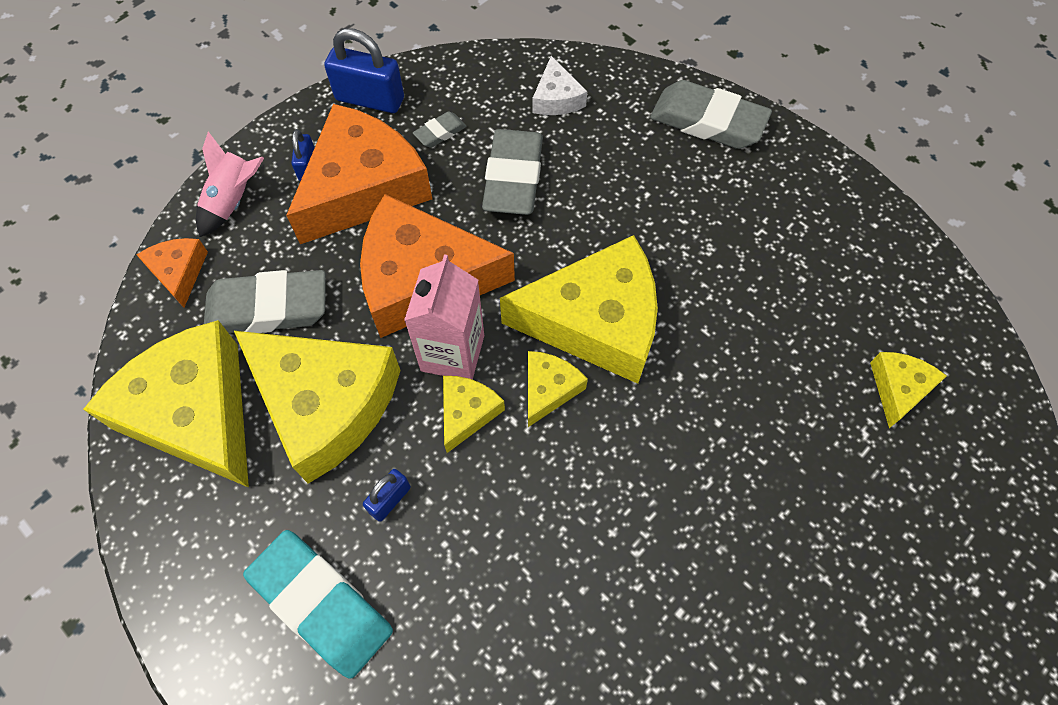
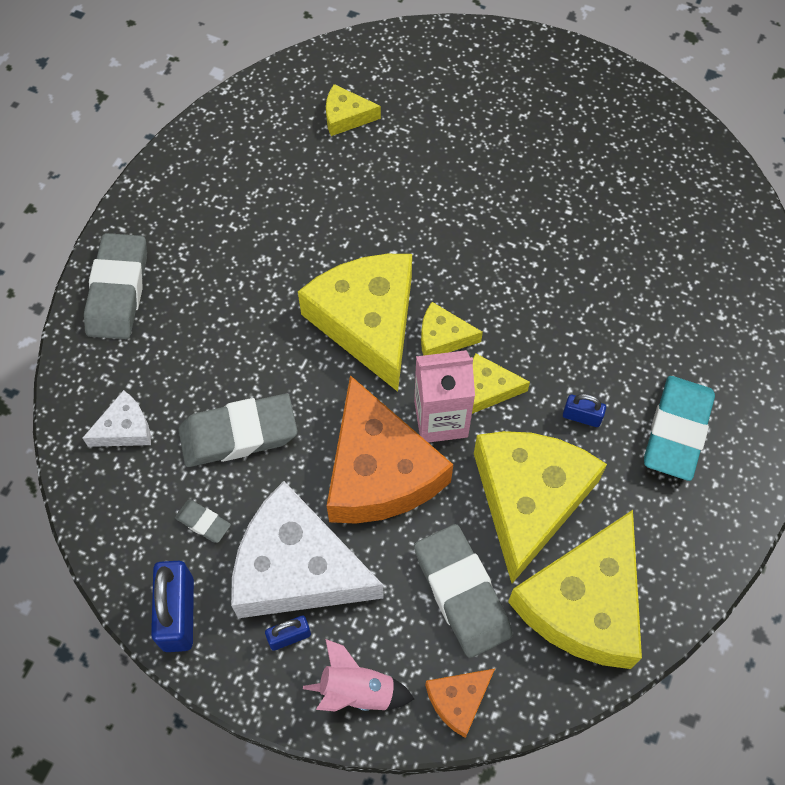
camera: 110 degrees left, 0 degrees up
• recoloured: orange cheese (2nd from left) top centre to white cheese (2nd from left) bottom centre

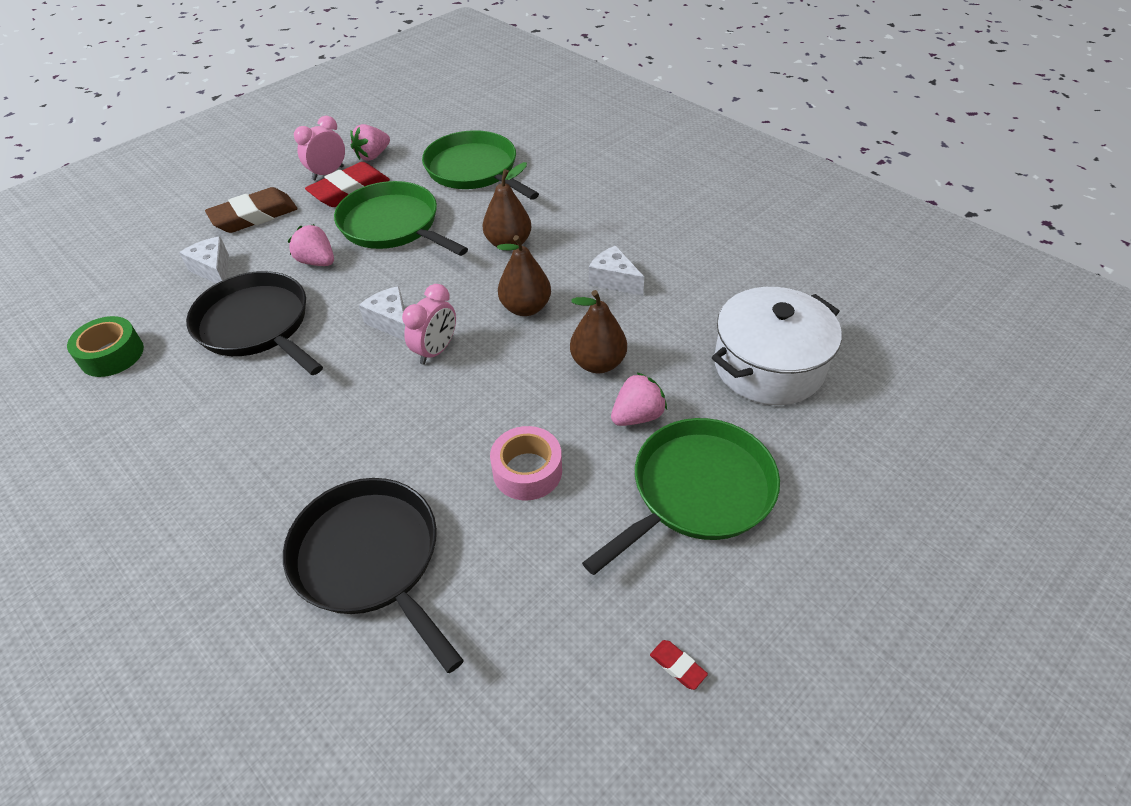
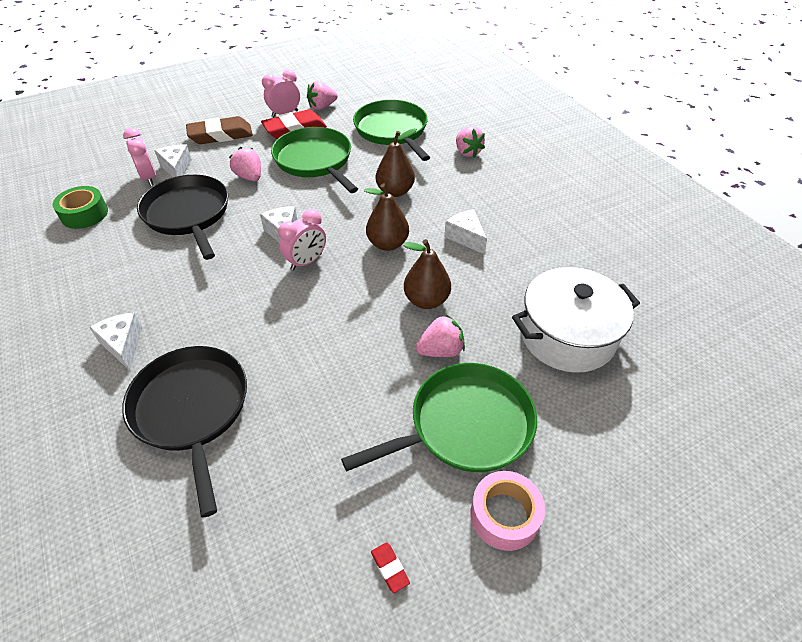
camera: 15 degrees right, 0 degrees up
• added: white cheese (1st from left) middle left
• added: pink clock (1st from left) top left
• added: pink strawberry (4th from left) top centre
• moved: pink tape centre to bottom centre

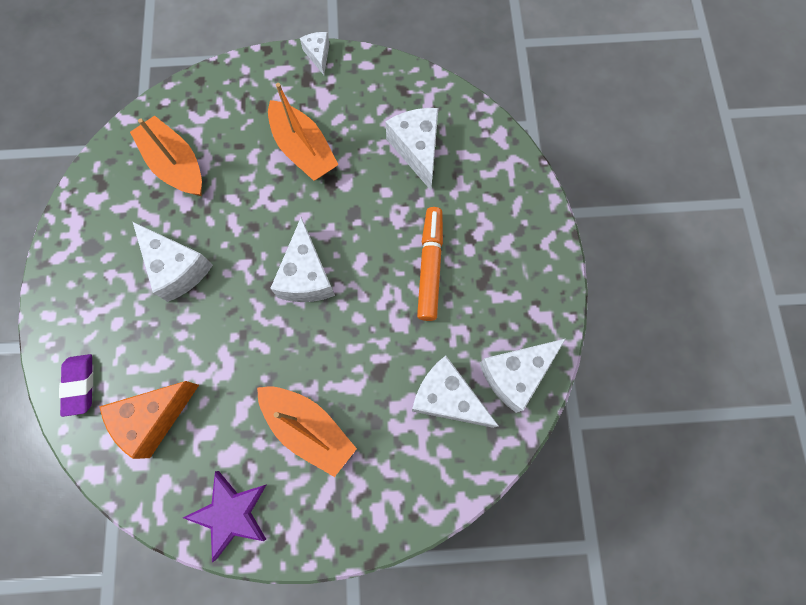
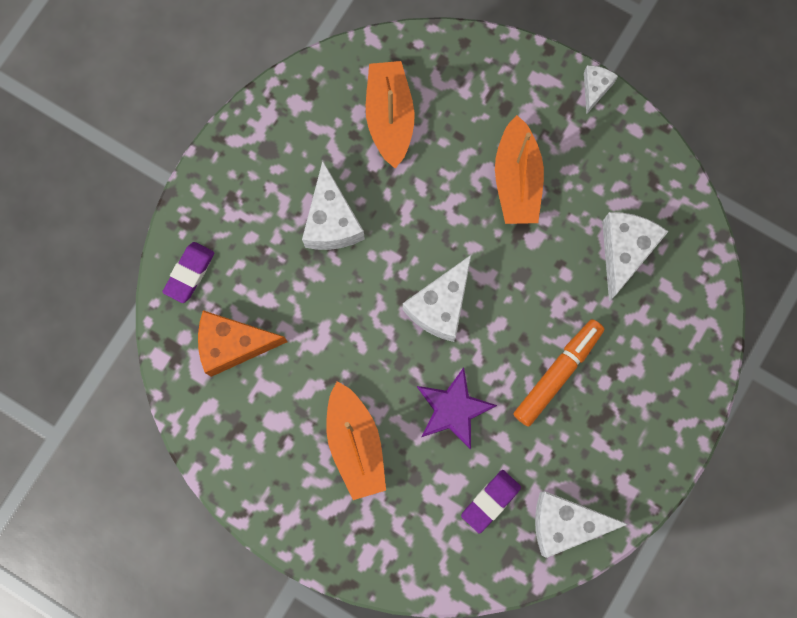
camera: 35 degrees right, 5 degrees up
• moved: purple star bottom left to centre
• replaced: white cheese (5th from left) centre to purple eraser (2nd from left) bottom centre

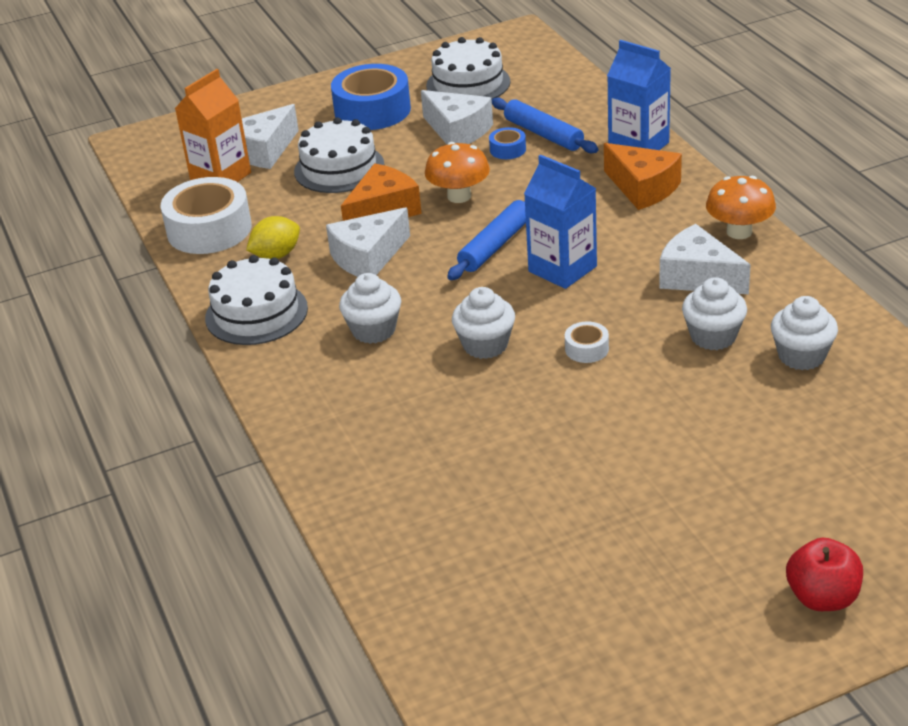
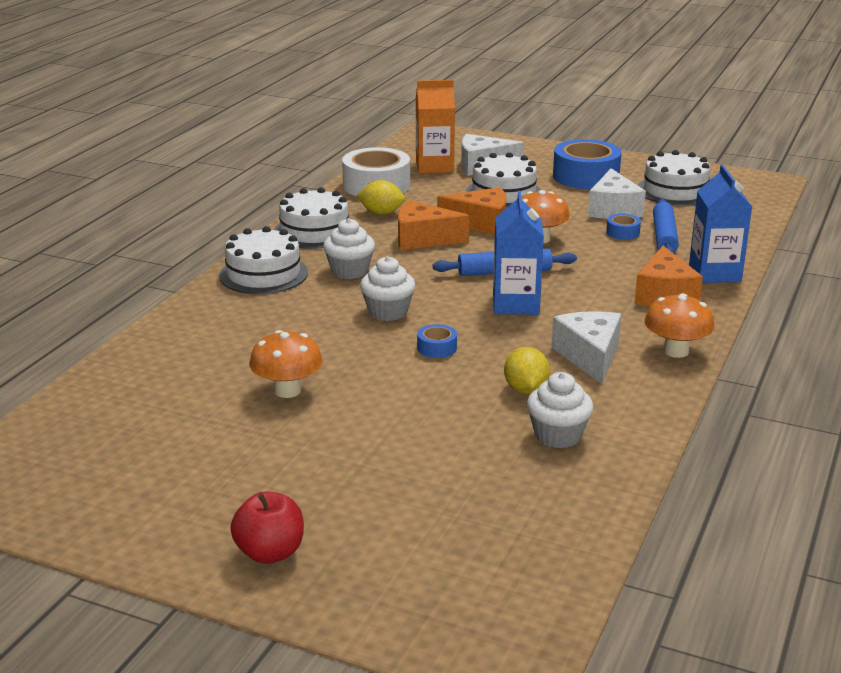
camera: 45 degrees right, 10 degrees down
• added: white cake (1st from left) middle left
• added: orange mushroom (1st from left) centre
• replaced: white cupcake (3rd from left) middle right to yellow lemon (2nd from left) centre
• recoloured: white cheese (2nd from left) centre to orange cheese (1st from left) centre
• recoloured: white tape (2nd from left) centre to blue tape (1st from left) centre

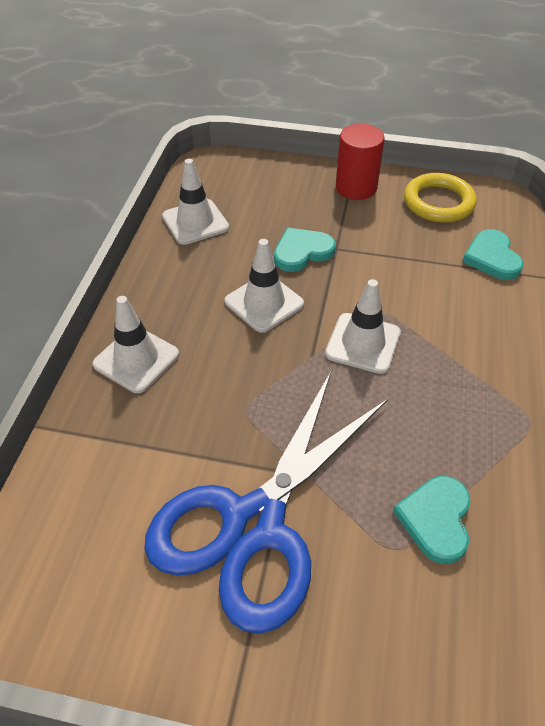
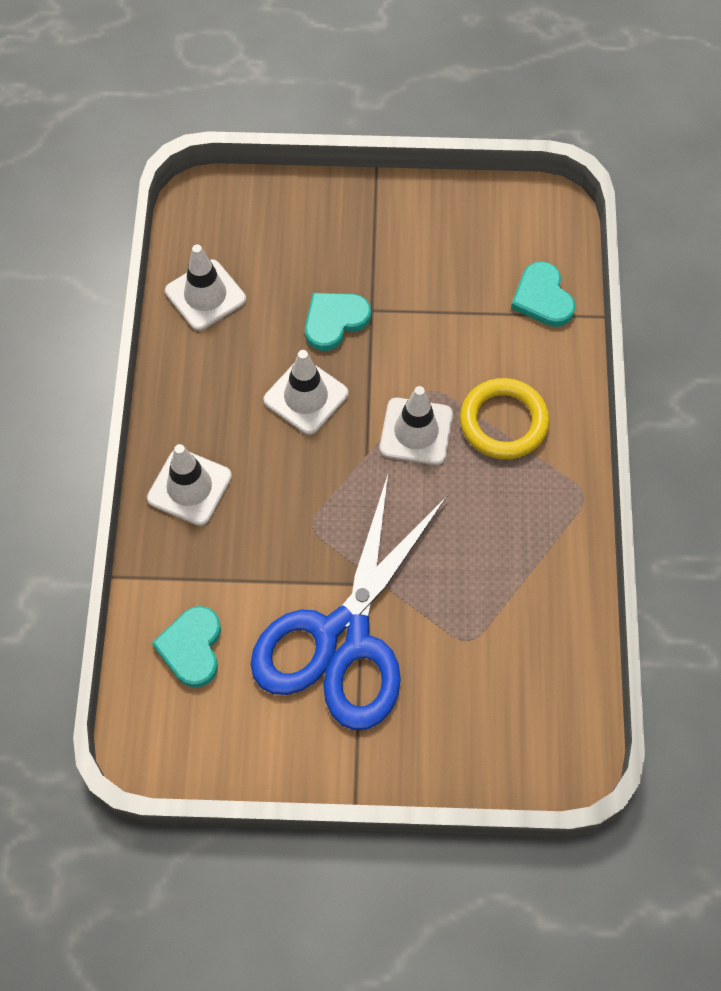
camera: 10 degrees left, 15 degrees up
• removed: red cylinder top centre
• moved: turquoise heart (2nd from left in the first image) bottom right to turquoise heart (1st from left) middle left
• moved: yellow ring top right to middle right

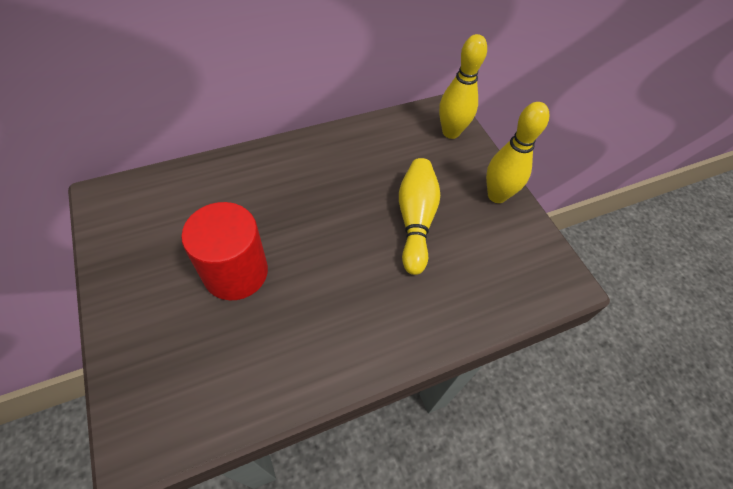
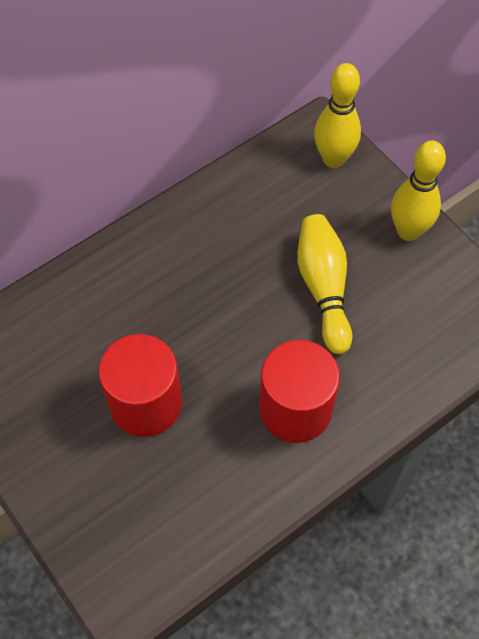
camera: 10 degrees left, 5 degrees up
• added: red cylinder (2nd from left) centre

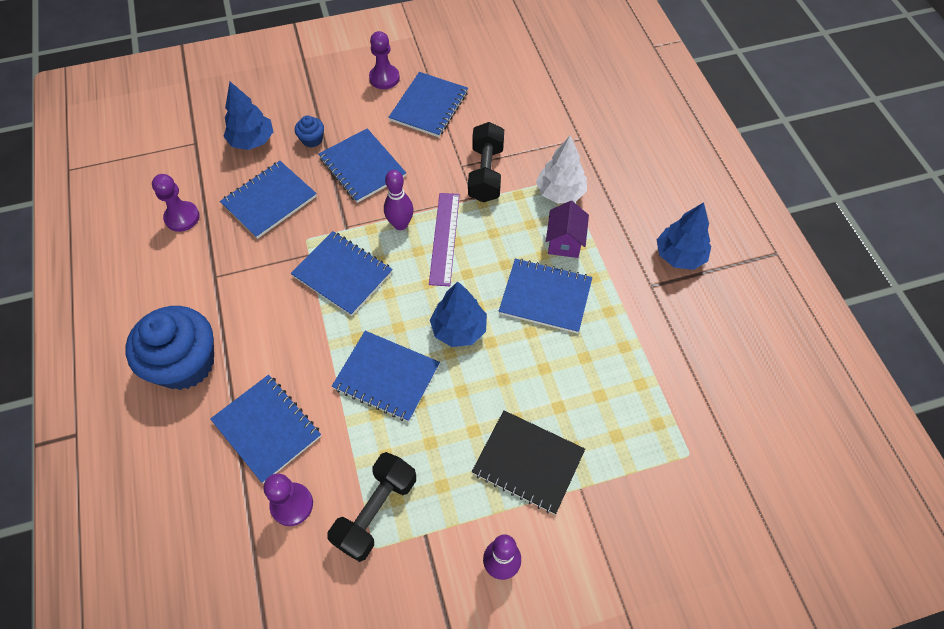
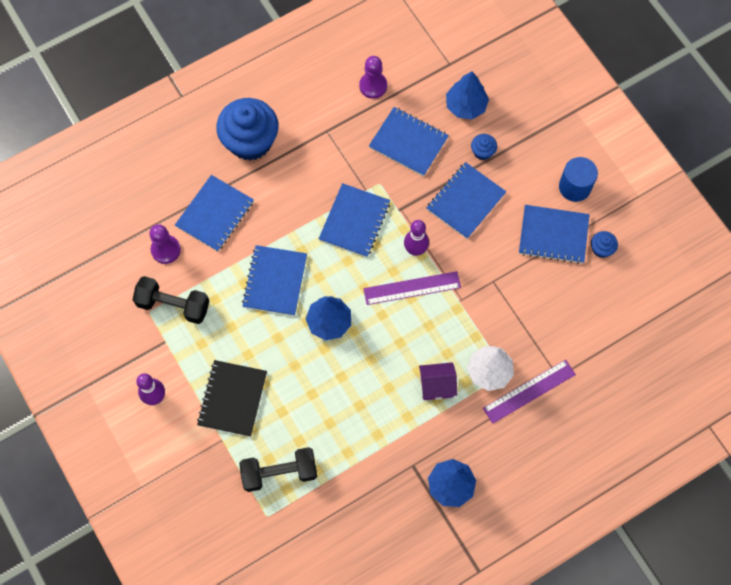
camera: 75 degrees right, 10 degrees up
• removed: blue notebook (7th from left) centre
• added: purple ruler (2nd from left) bottom right
• added: blue cupcake (3rd from left) middle right
• moved: black dumbbell (2nd from left) top centre to bottom centre
• replaced: purple pawn (3rd from left) top centre to blue cylinder top right

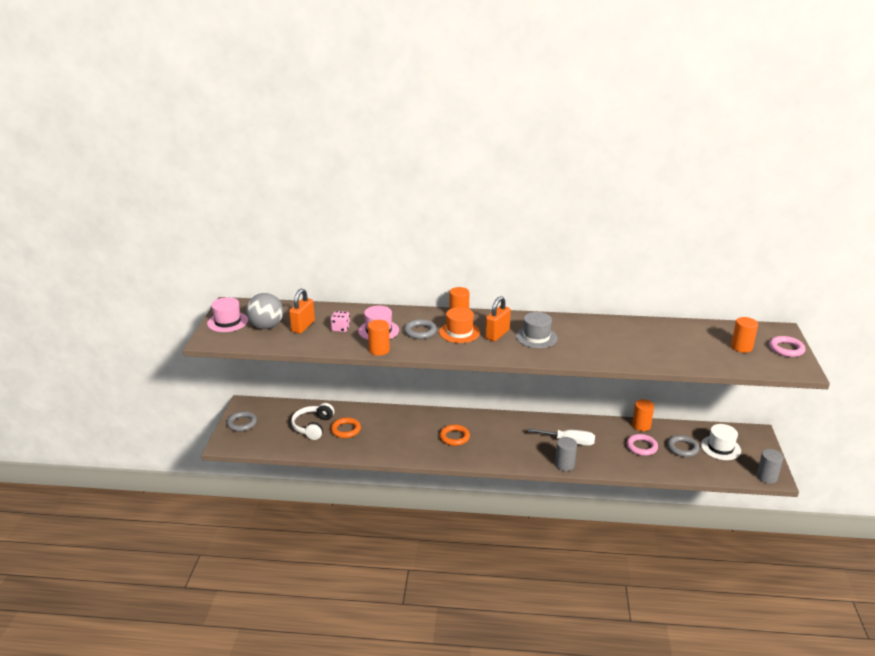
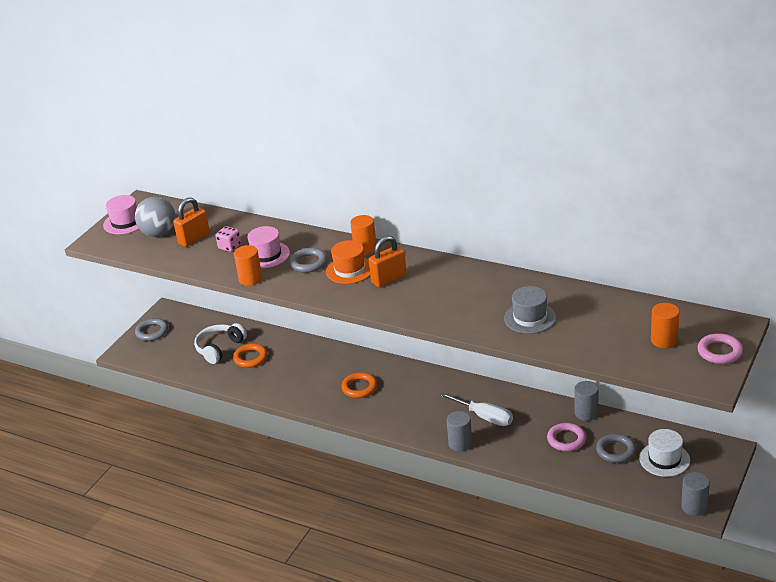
camera: 25 degrees right, 5 degrees up
• moved: grey hat centre to middle right
• recoloured: orange cylinder (3rd from left) middle right to grey cylinder (2nd from left) bottom right

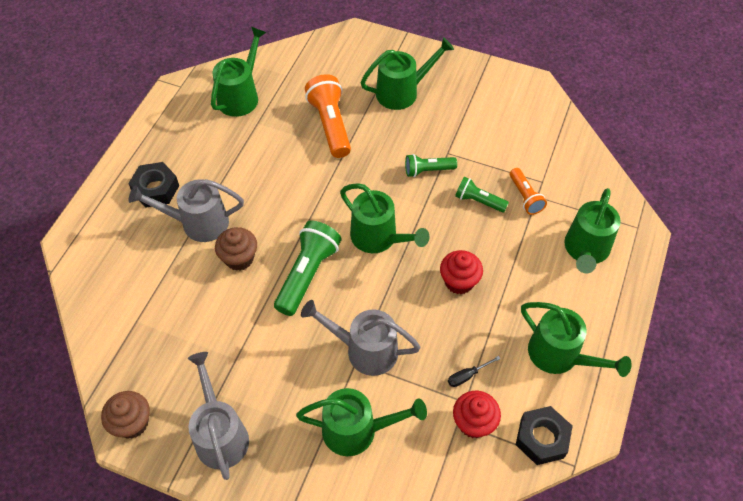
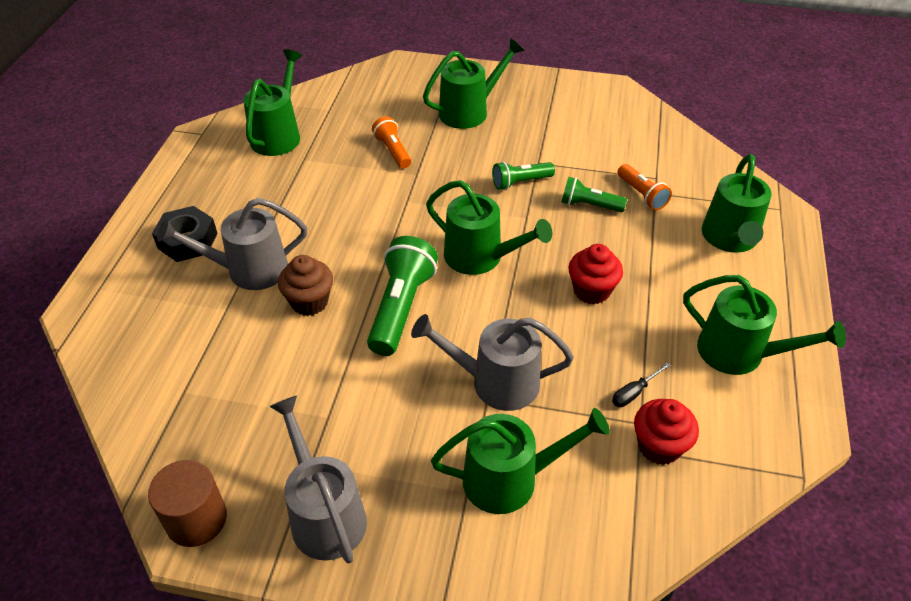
camera: 10 degrees left, 10 degrees down
• removed: black nut (2nd from left) bottom right
• replaced: brown cupcake (1st from left) bottom left to brown cylinder bottom left
• resized: orange flashlight (1st from left) top centre = top centre x0.58

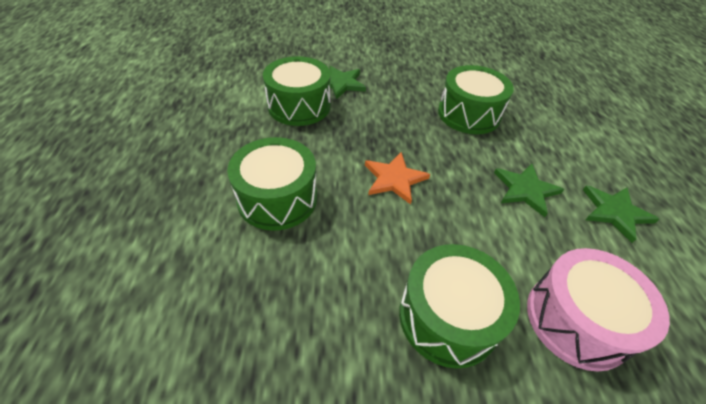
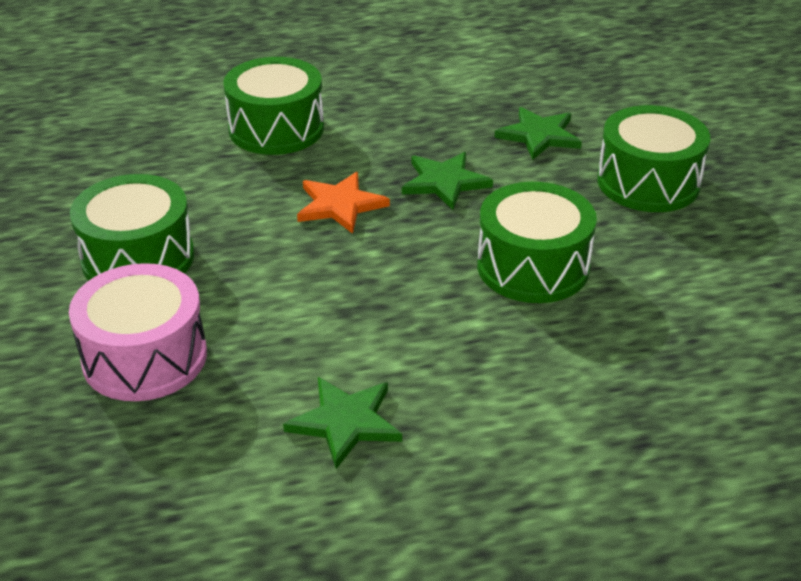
camera: 80 degrees right, 10 degrees down
• moved: green drum (2nd from left in the first image) top centre to green drum (4th from left) top right
• moved: green star (2nd from left) middle right to top centre

